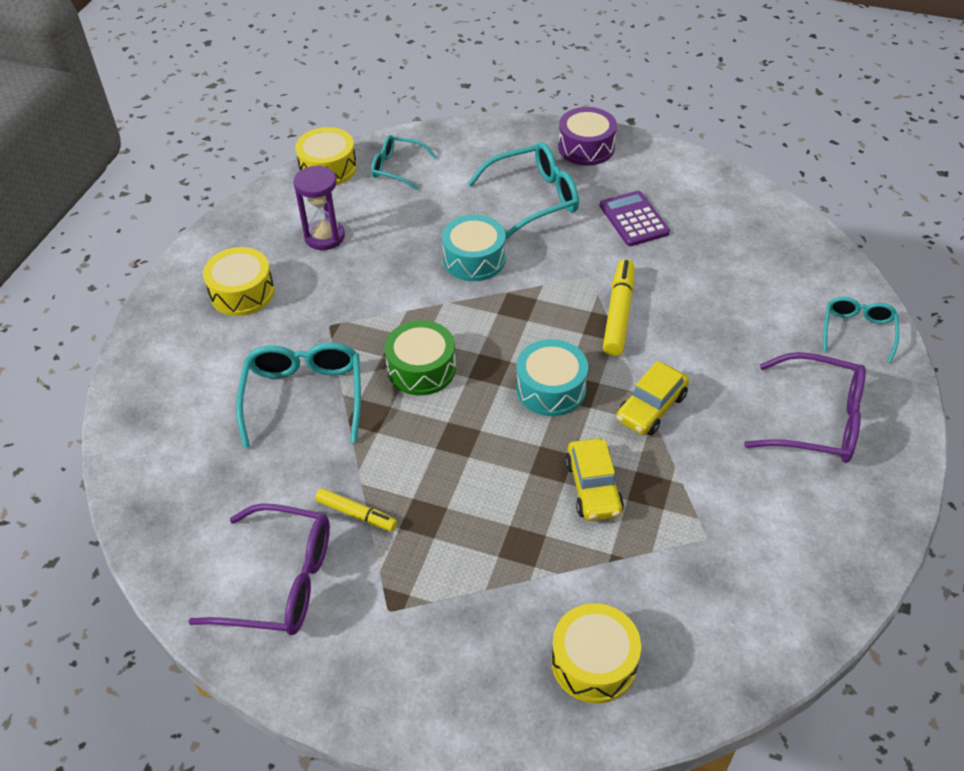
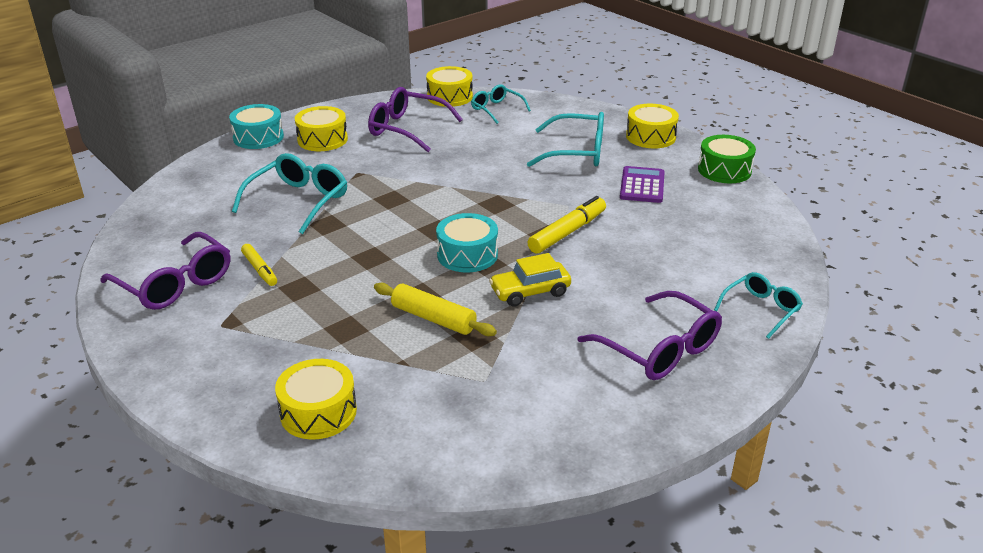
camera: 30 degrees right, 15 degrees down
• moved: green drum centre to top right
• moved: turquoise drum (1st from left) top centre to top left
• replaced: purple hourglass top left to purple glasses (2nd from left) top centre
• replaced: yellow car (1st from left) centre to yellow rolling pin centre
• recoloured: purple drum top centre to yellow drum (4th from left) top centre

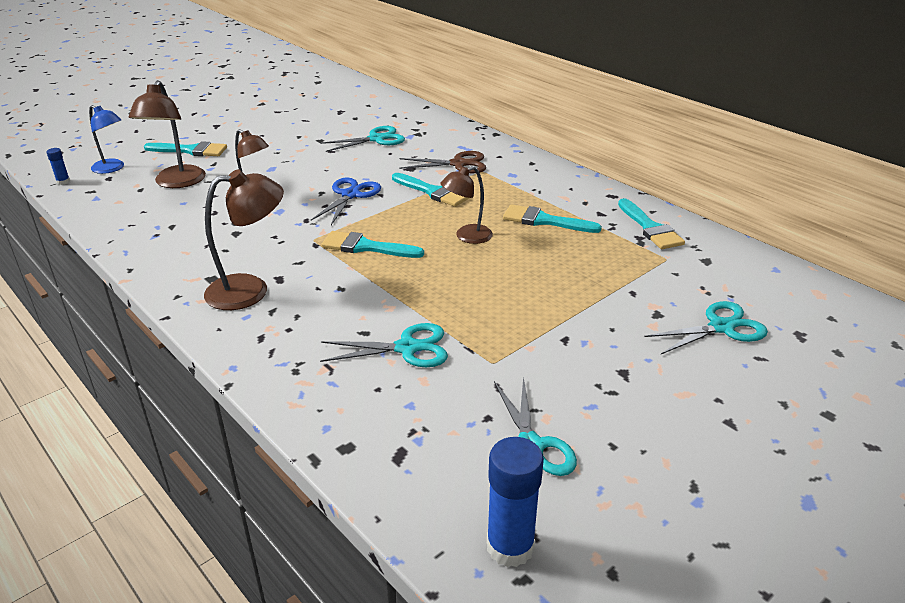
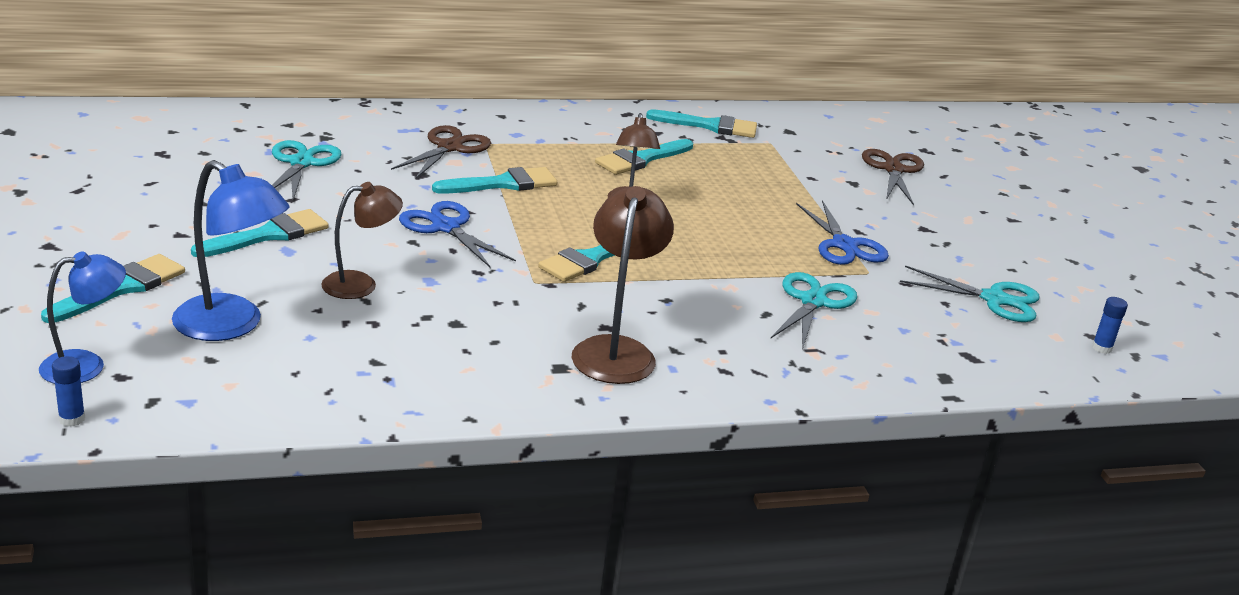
camera: 65 degrees left, 5 degrees down
• added: turquoise brush (2nd from left) middle left
• added: blue scissors (2nd from left) middle right
• recoloured: brown lamp (1st from left) top left to blue lamp (2nd from left) middle left
• recoloured: turquoise scissors (4th from left) middle right to brown scissors (2nd from left) top right
• resized: blue glue stick (2nd from left) bottom centre = middle right x0.48

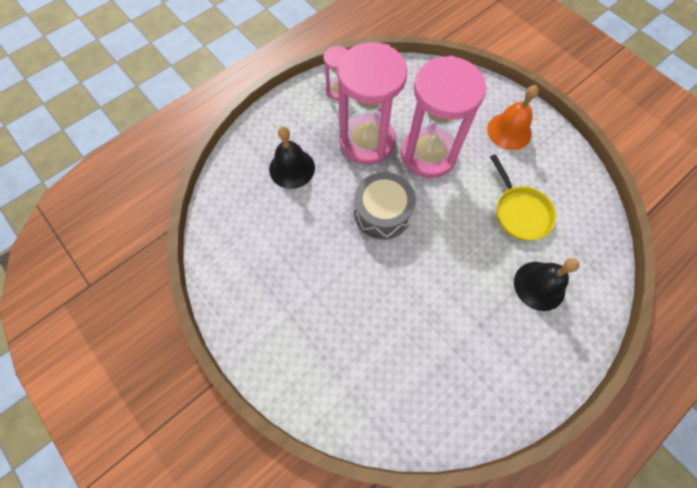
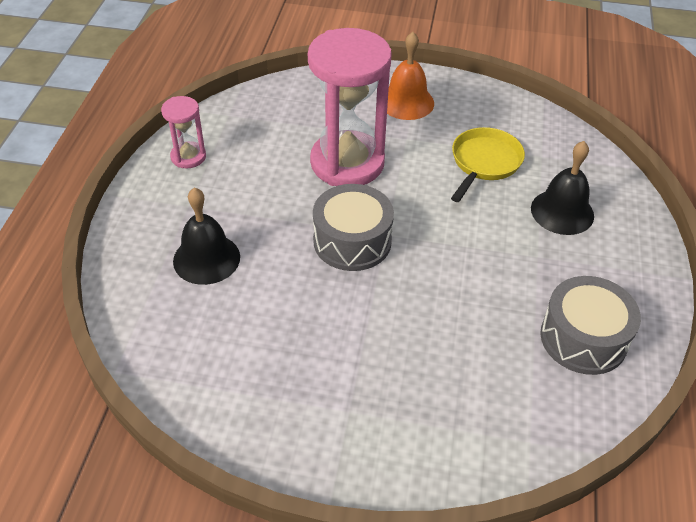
camera: 40 degrees left, 20 degrees down
• removed: pink hourglass (2nd from left) top centre
• added: grey drum (2nd from left) middle right
• turned: yellow pan middle right = top right 90 degrees counterclockwise

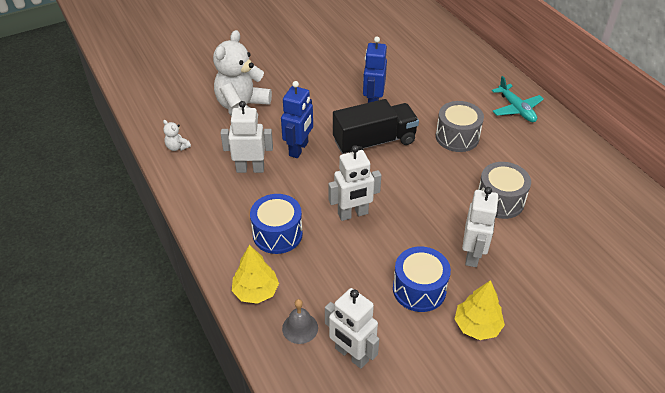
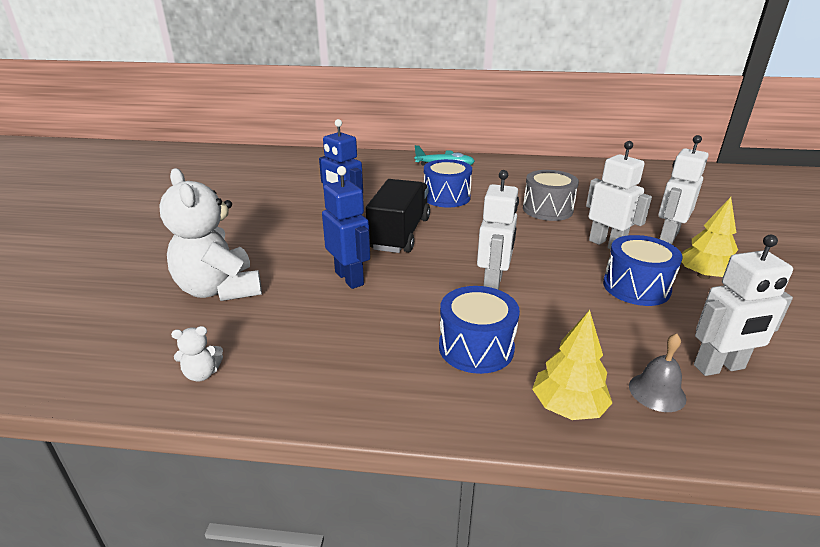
camera: 55 degrees left, 15 degrees down
• moved: white robot (1st from left in the first image) centre to white robot (3rd from left) middle right
• recoloured: grey drum (1st from left) top right to blue drum (1st from left) centre

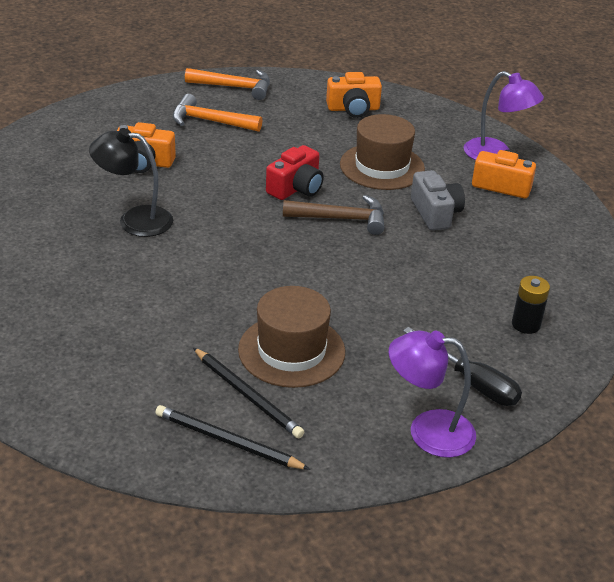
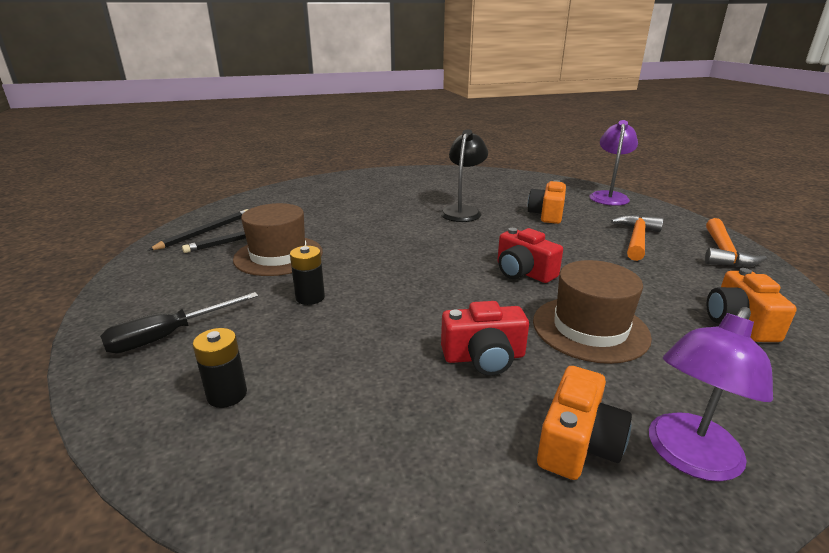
camera: 100 degrees right, 10 degrees down
• removed: brown hammer centre
• added: black battery (2nd from left) centre
• moved: purple lamp (1st from left) bottom right to top right
• recoloured: grey camera middle right to red camera (1st from left) centre

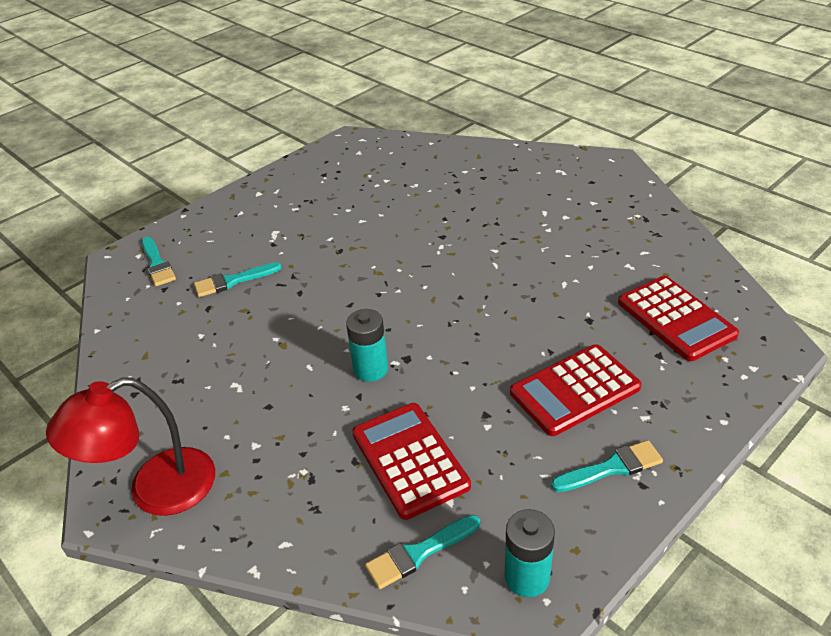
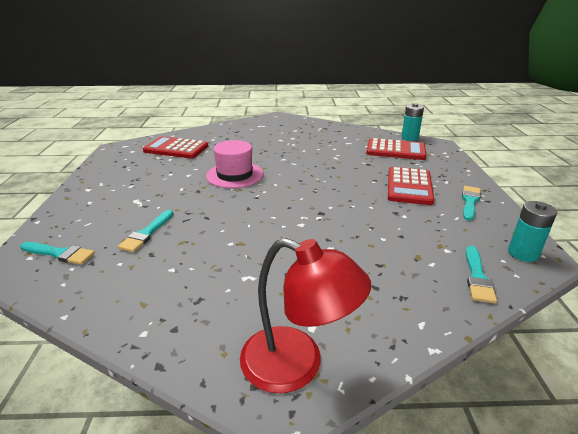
camera: 50 degrees left, 10 degrees down
• added: pink hat centre
• moved: turquoise battery (1st from left) centre to top right
• moved: red calculator (1st from left) bottom centre to middle left
• turned: red lamp bottom left = bottom centre 75 degrees counterclockwise

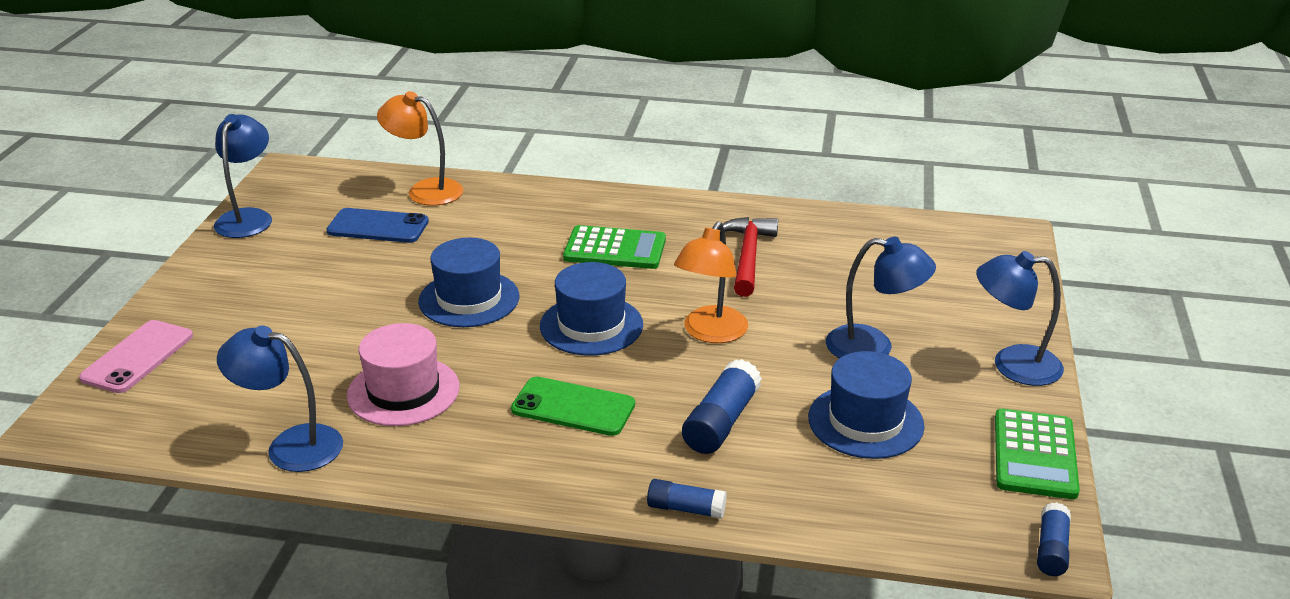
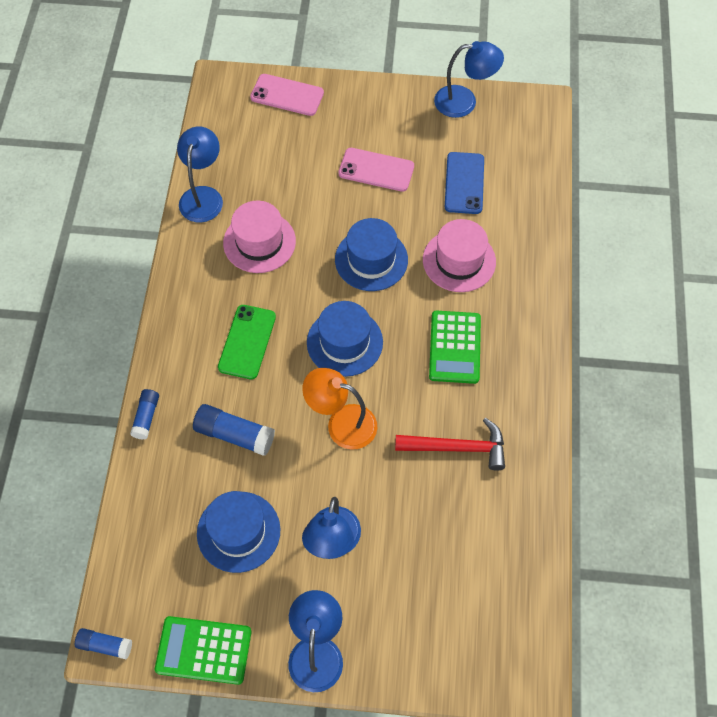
camera: 85 degrees right, 30 degrees up
• removed: orange lamp (1st from left) top left
• added: pink phone (2nd from left) top centre
• added: pink hat (2nd from left) centre

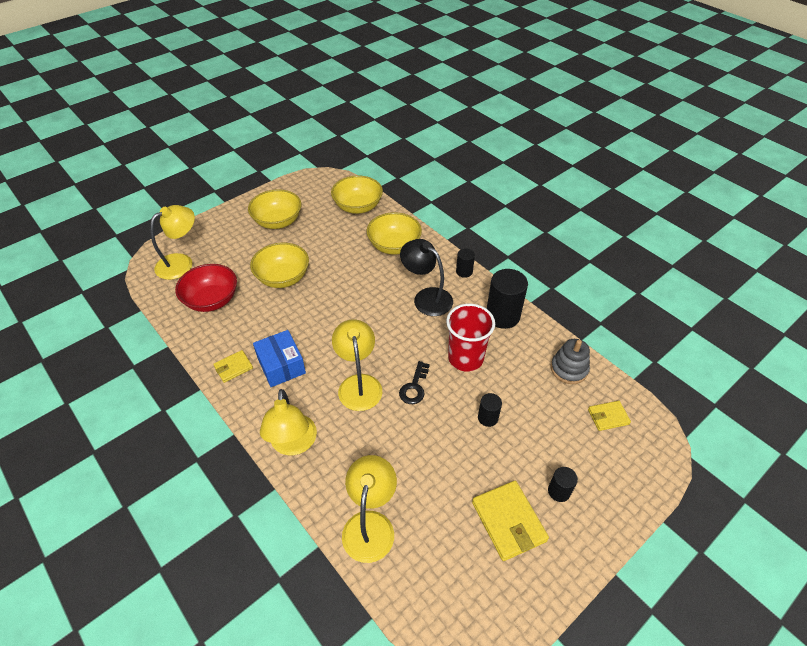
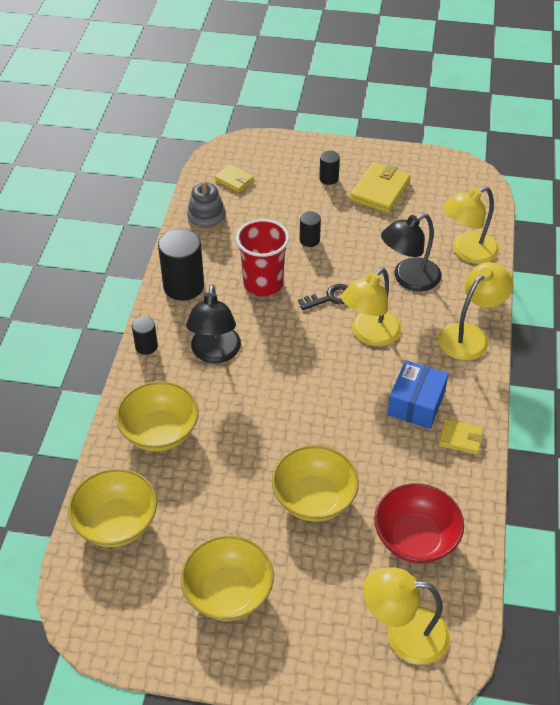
camera: 130 degrees left, 0 degrees up
• added: black lamp (2nd from left) middle right

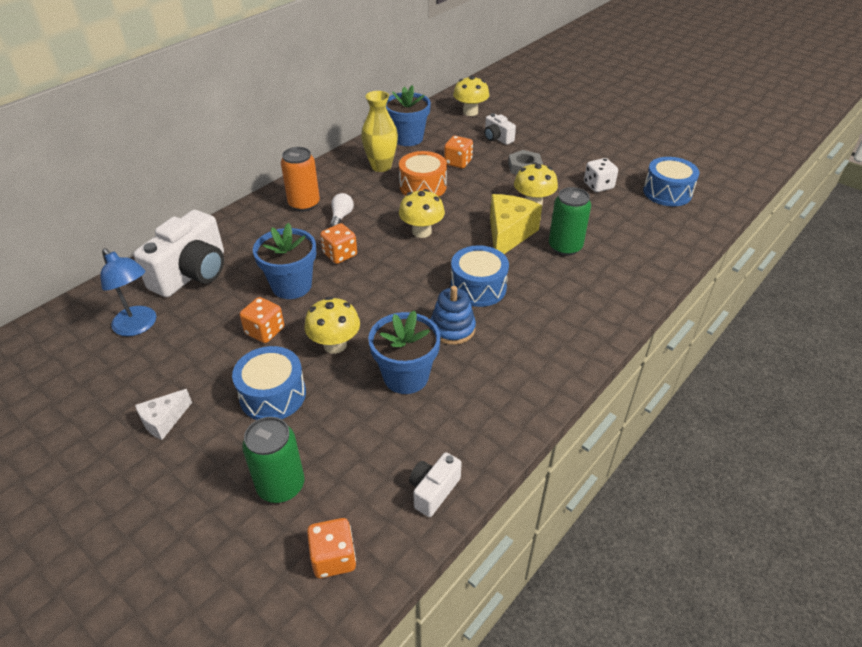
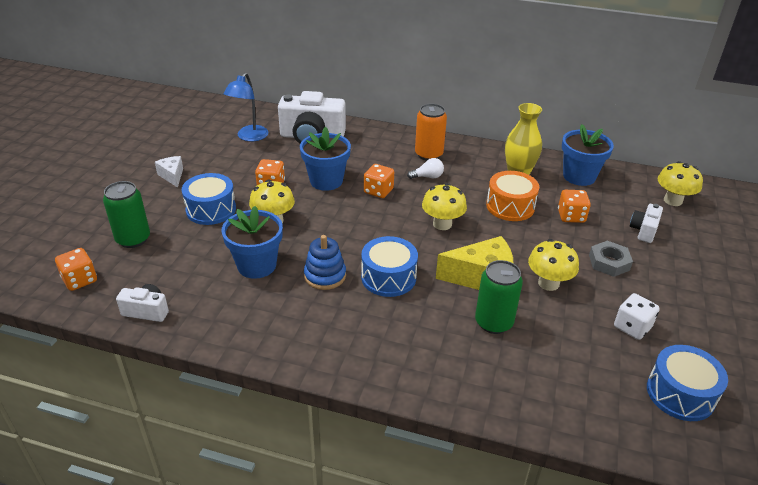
camera: 65 degrees right, 5 degrees down
• turned: white cheese middle left = middle left 45 degrees clockwise

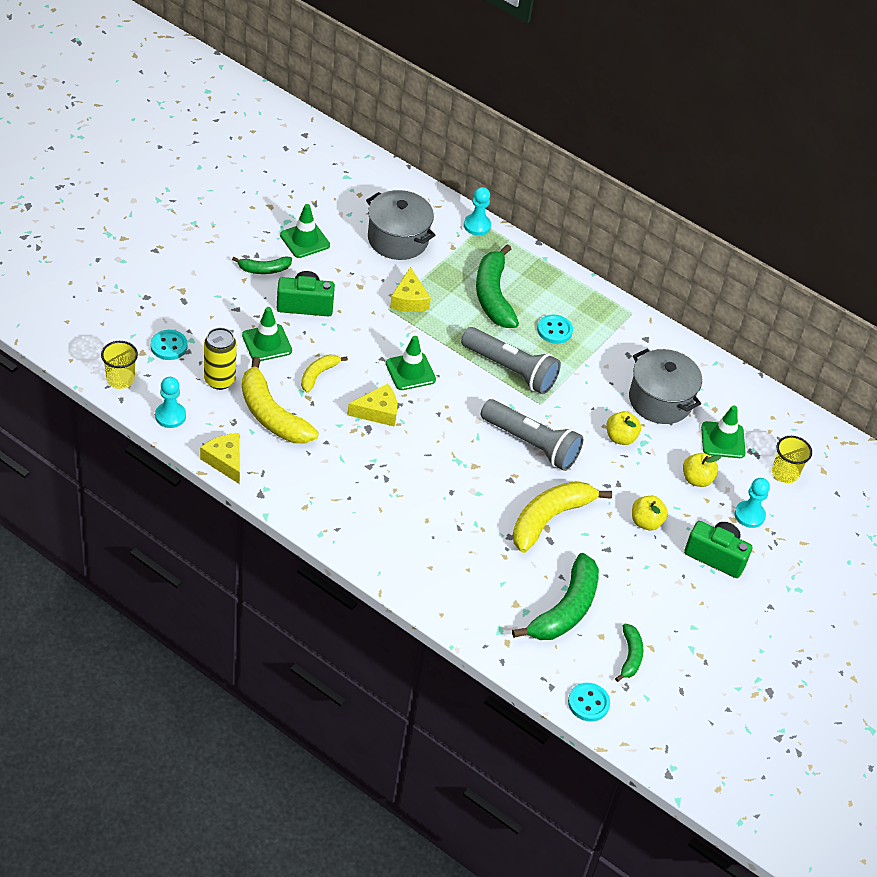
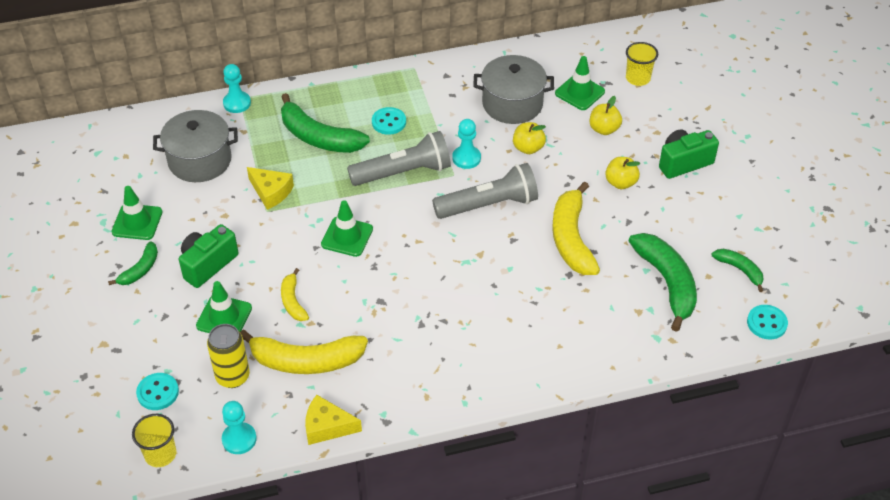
camera: 45 degrees left, 0 degrees up
• removed: yellow cheese (2nd from left) centre
• moved: turquoise pawn (3rd from left) middle right to top centre

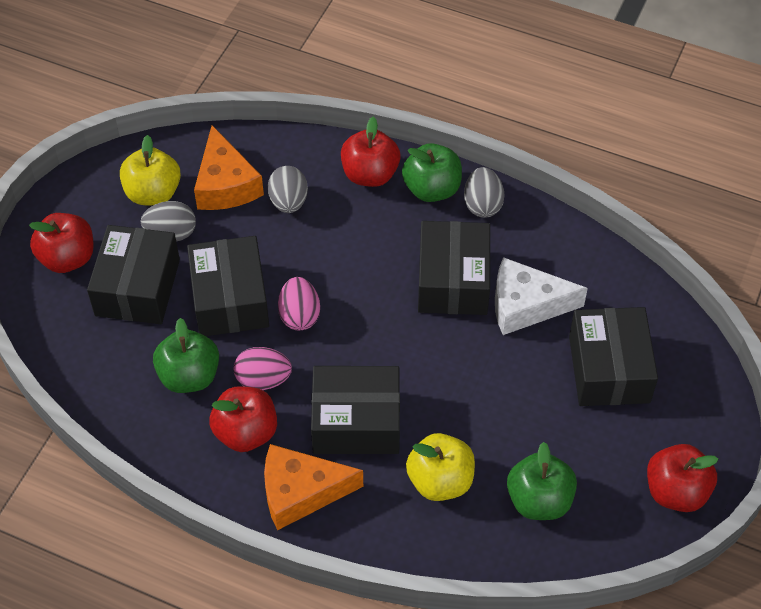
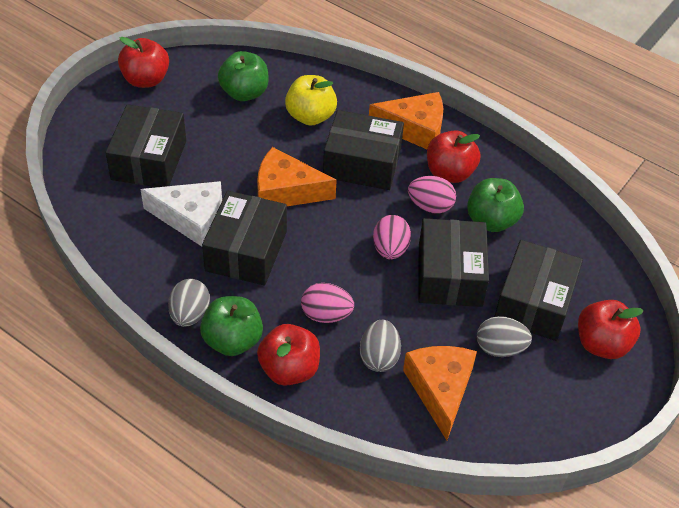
camera: 170 degrees left, 5 degrees down
• removed: yellow apple (1st from left) top left
• added: orange cheese (1st from left) centre
• added: pink egg (1st from left) centre

